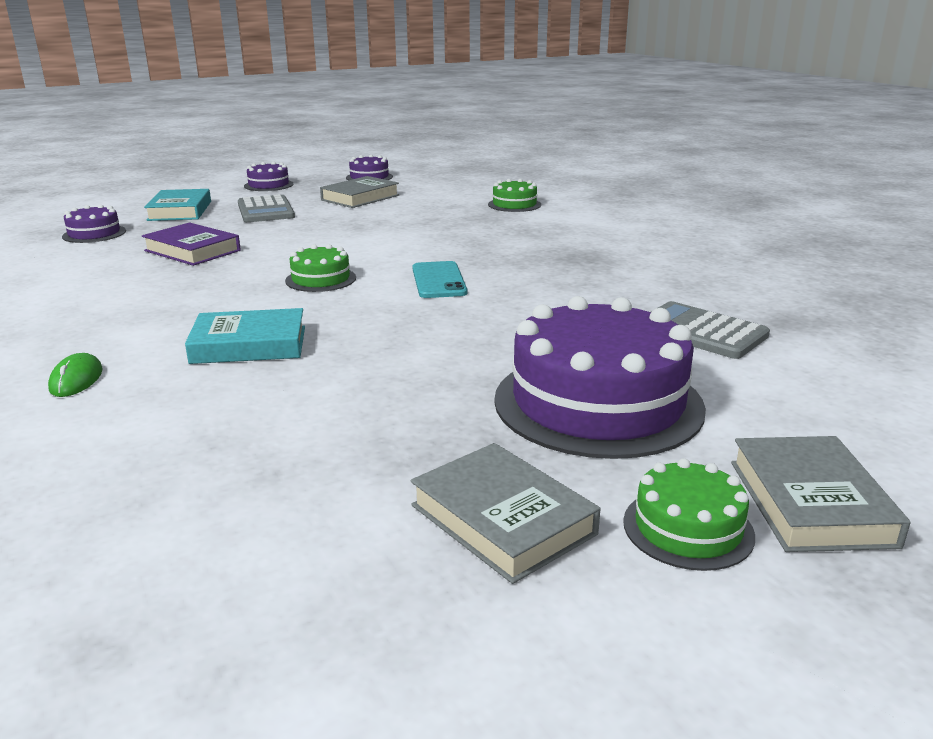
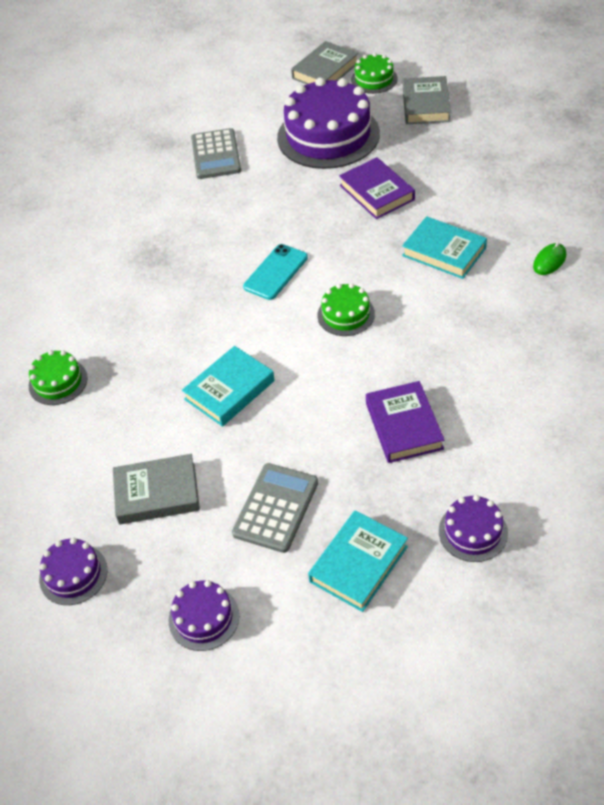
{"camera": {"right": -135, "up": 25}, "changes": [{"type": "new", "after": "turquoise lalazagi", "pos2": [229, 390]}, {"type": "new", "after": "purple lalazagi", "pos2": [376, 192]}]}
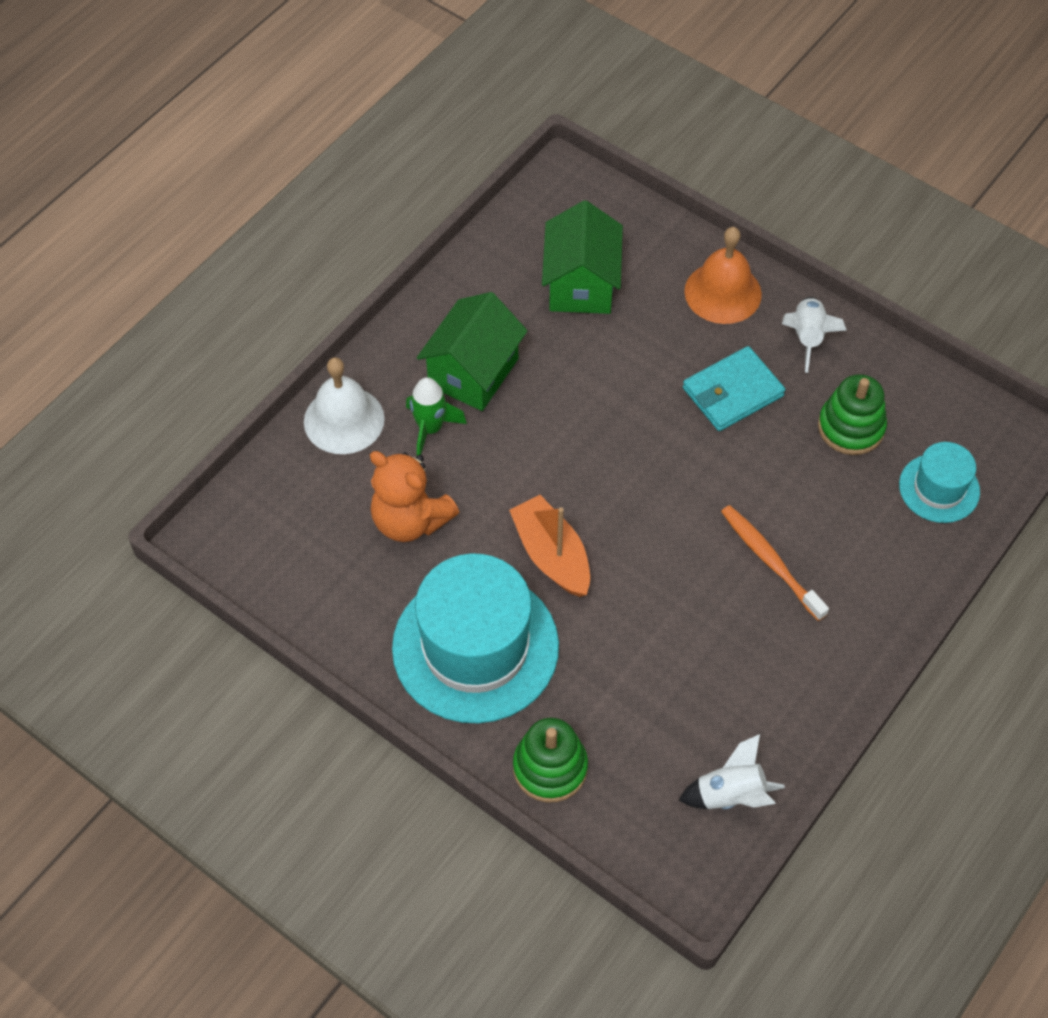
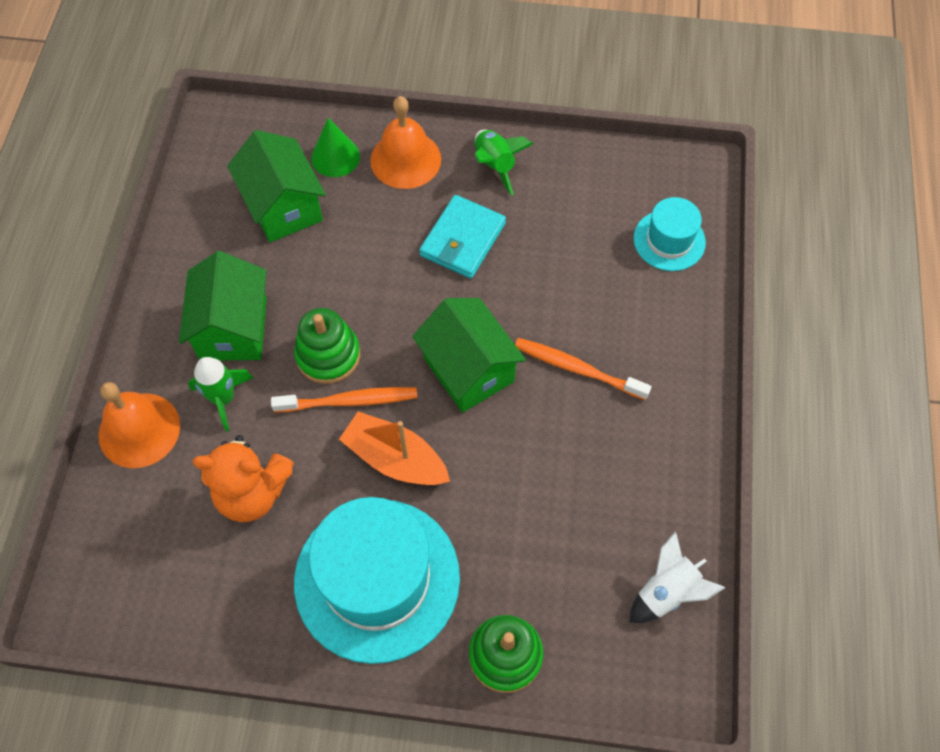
{"camera": {"right": -30, "up": 5}, "changes": [{"type": "repainted", "before": "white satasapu", "after": "orange satasapu", "pos1": [344, 420], "pos2": [139, 430]}, {"type": "repainted", "before": "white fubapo", "after": "green fubapo", "pos1": [807, 337], "pos2": [495, 165]}, {"type": "shifted", "before": "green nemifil", "pos1": [851, 427], "pos2": [328, 355]}, {"type": "new", "after": "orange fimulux", "pos2": [349, 401]}, {"type": "new", "after": "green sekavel", "pos2": [335, 157]}, {"type": "new", "after": "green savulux", "pos2": [468, 369]}]}
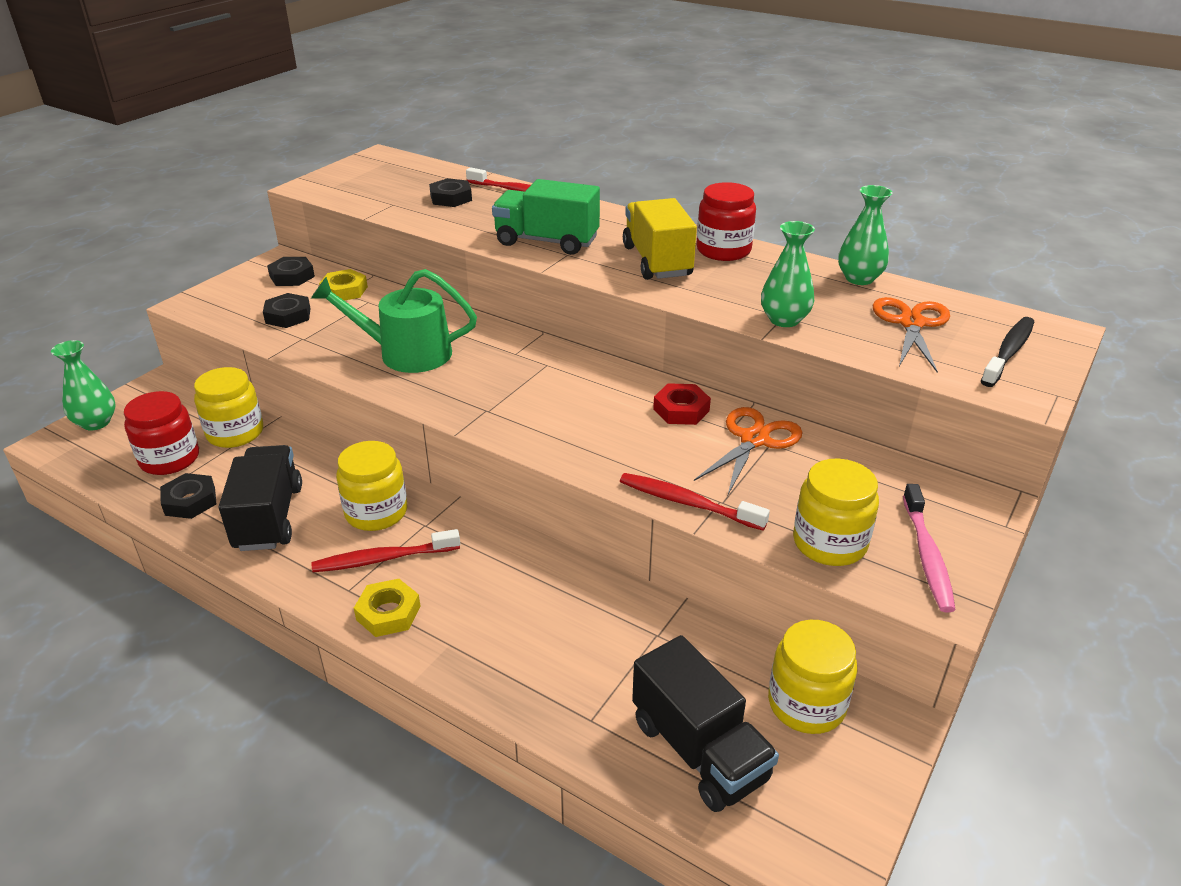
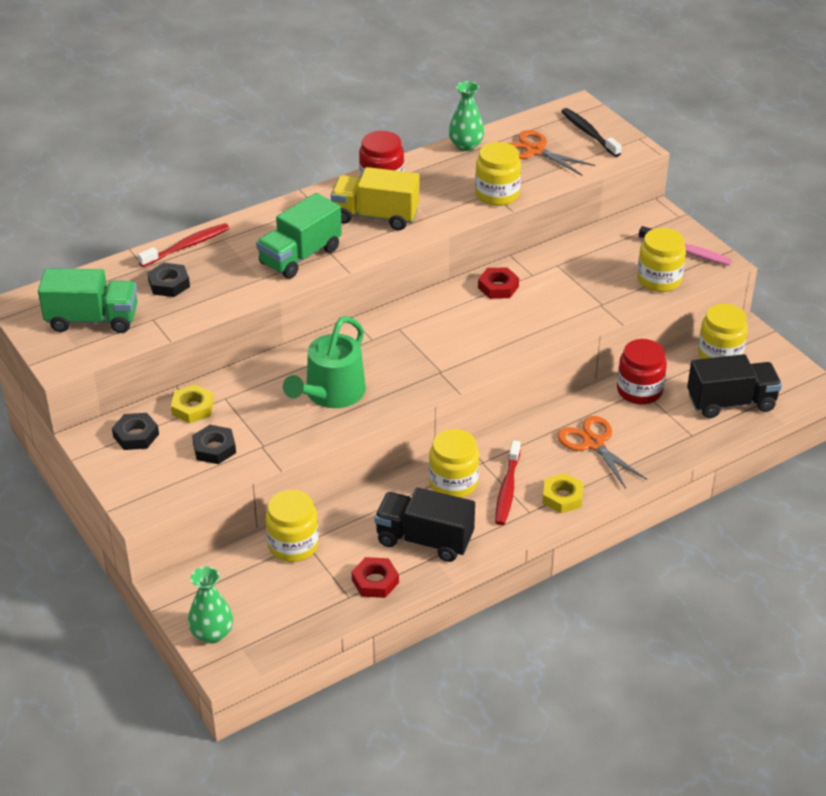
{"camera": {"right": -65, "up": 5}, "changes": [{"type": "shifted", "before": "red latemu", "pos1": [170, 459], "pos2": [639, 391]}, {"type": "repainted", "before": "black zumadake", "after": "red zumadake", "pos1": [190, 501], "pos2": [375, 581]}, {"type": "gone", "before": "red fimulux", "pos1": [688, 503]}, {"type": "shifted", "before": "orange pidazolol", "pos1": [754, 440], "pos2": [593, 443]}, {"type": "swapped", "before": "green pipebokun", "after": "yellow latemu", "pos1": [784, 320], "pos2": [497, 194]}, {"type": "new", "after": "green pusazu", "pos2": [93, 320]}]}
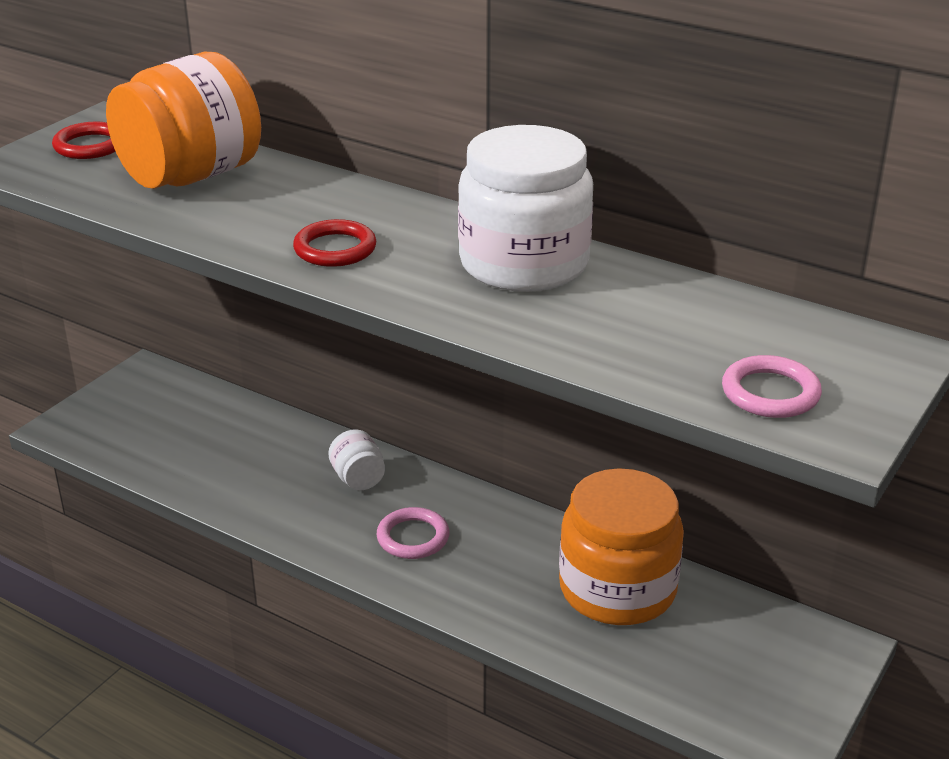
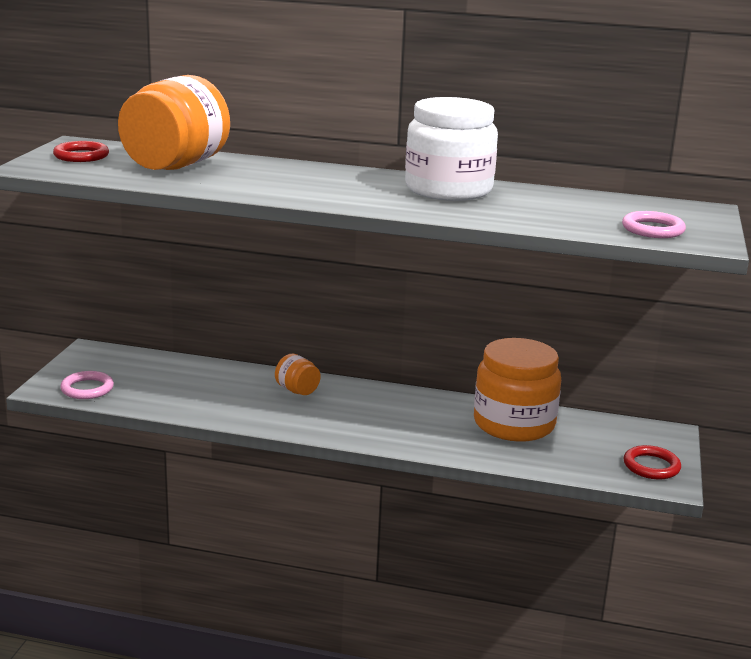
{"camera": {"right": -20, "up": -10}, "changes": [{"type": "shifted", "before": "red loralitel", "pos1": [335, 249], "pos2": [651, 466]}, {"type": "repainted", "before": "white latemu", "after": "orange latemu", "pos1": [358, 479], "pos2": [297, 390]}, {"type": "shifted", "before": "pink loralitel", "pos1": [413, 537], "pos2": [87, 389]}]}
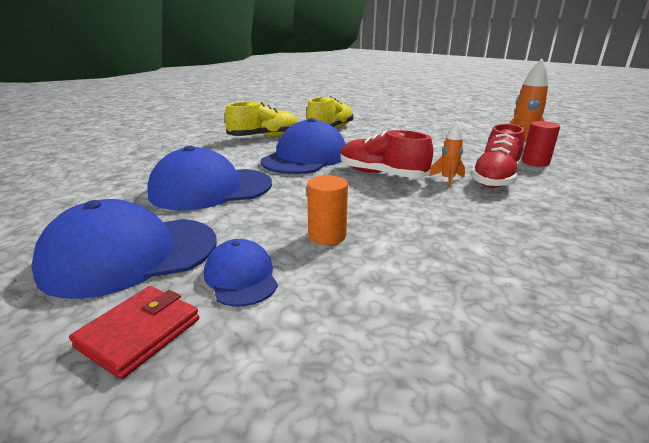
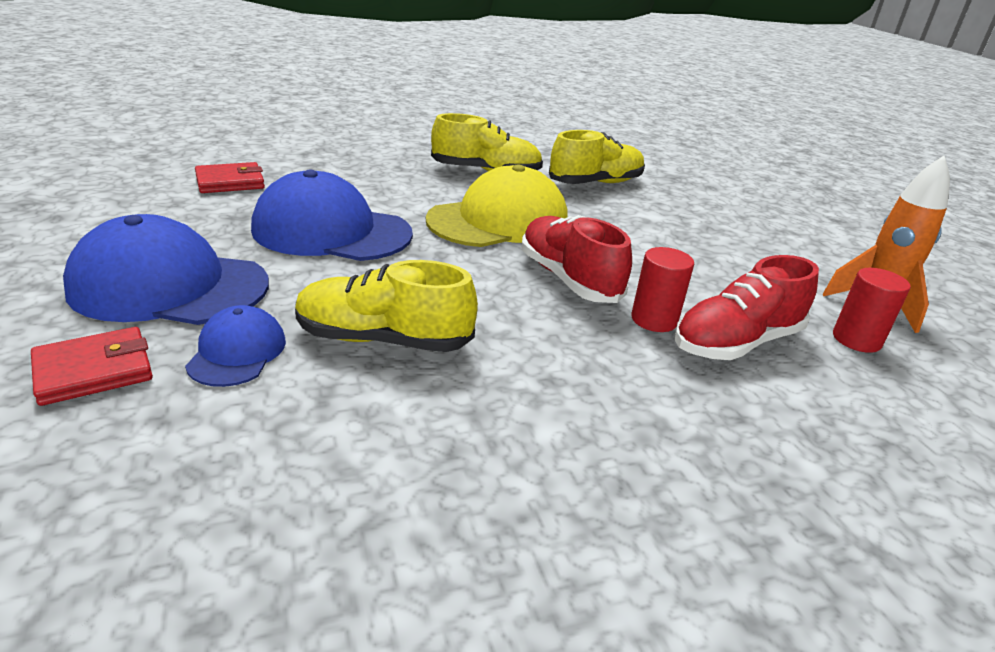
{"camera": {"right": 25, "up": 5}, "changes": [{"type": "repainted", "before": "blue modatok", "after": "yellow modatok", "pos1": [305, 158], "pos2": [498, 221]}, {"type": "swapped", "before": "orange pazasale", "after": "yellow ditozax", "pos1": [327, 235], "pos2": [383, 339]}, {"type": "swapped", "before": "orange fubapo", "after": "red pazasale", "pos1": [447, 180], "pos2": [654, 320]}, {"type": "new", "after": "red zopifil", "pos2": [230, 182]}]}
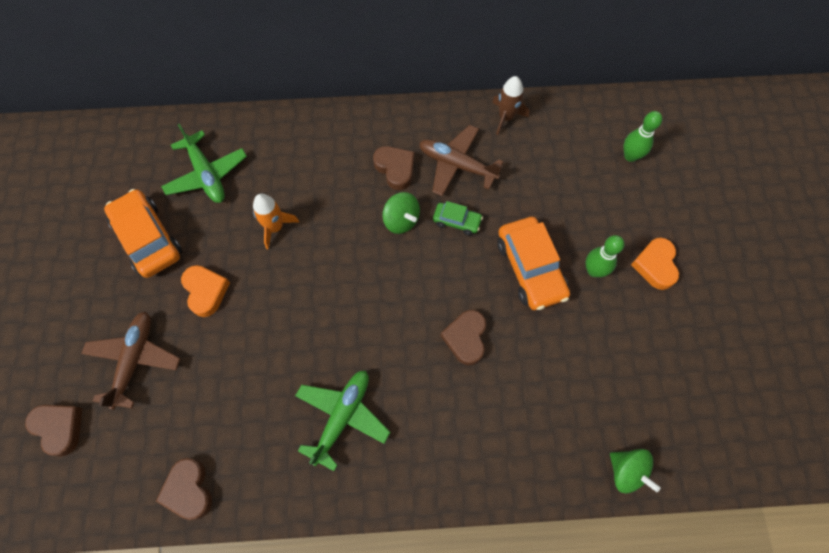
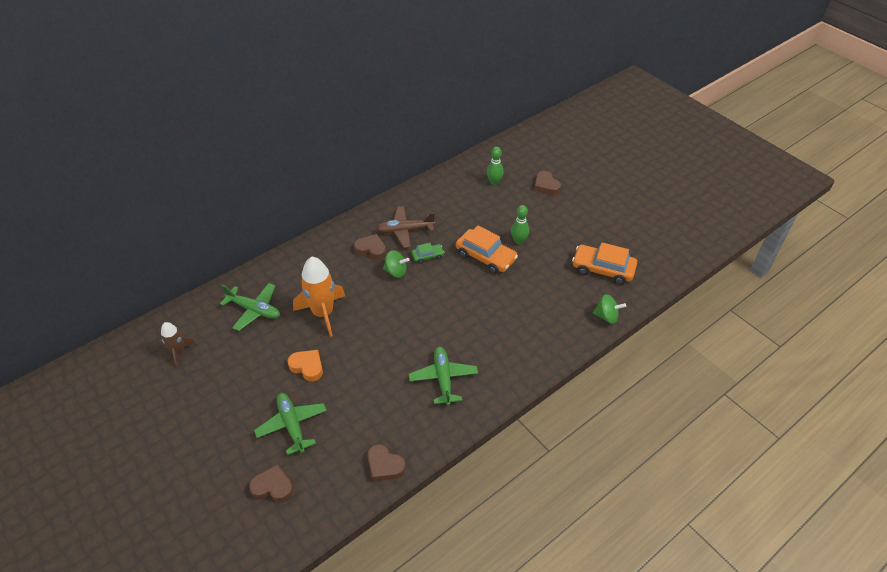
{"camera": {"right": -35, "up": -20}, "changes": [{"type": "repainted", "before": "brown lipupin", "after": "green lipupin", "pos1": [135, 360], "pos2": [292, 425]}, {"type": "shifted", "before": "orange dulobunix", "pos1": [148, 238], "pos2": [603, 269]}, {"type": "scaled", "before": "orange fubapo", "pos1": [275, 227], "pos2": [323, 313], "scale": 1.76}, {"type": "shifted", "before": "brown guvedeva", "pos1": [466, 338], "pos2": [546, 186]}, {"type": "shifted", "before": "brown fubapo", "pos1": [506, 117], "pos2": [179, 352]}, {"type": "gone", "before": "orange guvedeva", "pos1": [655, 265]}]}
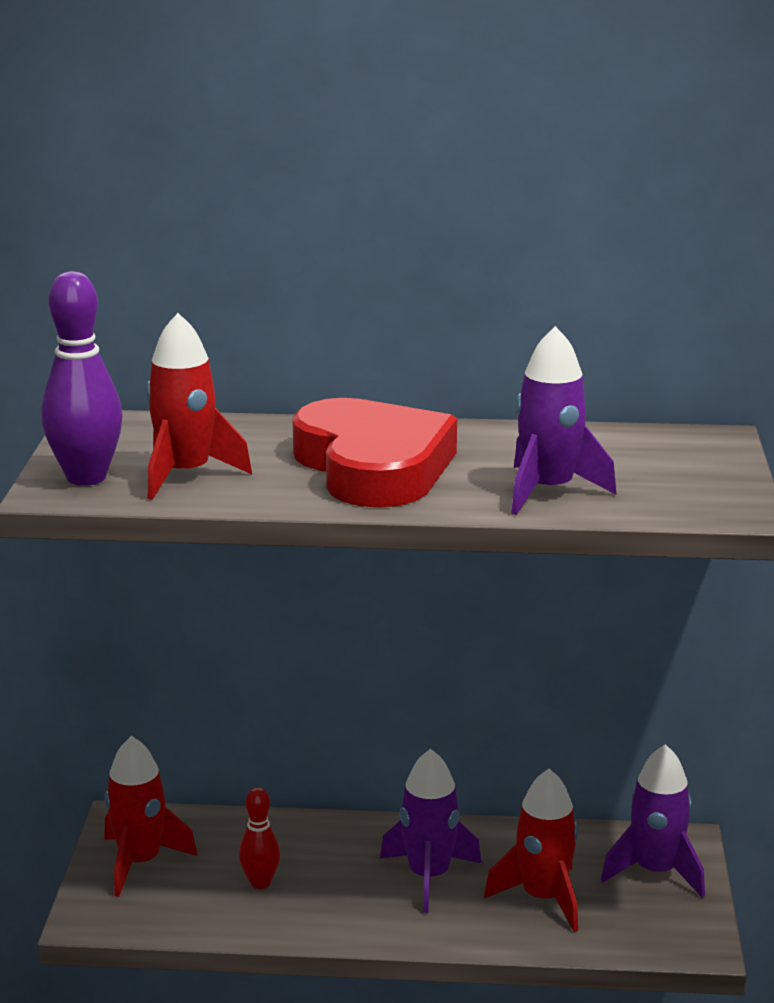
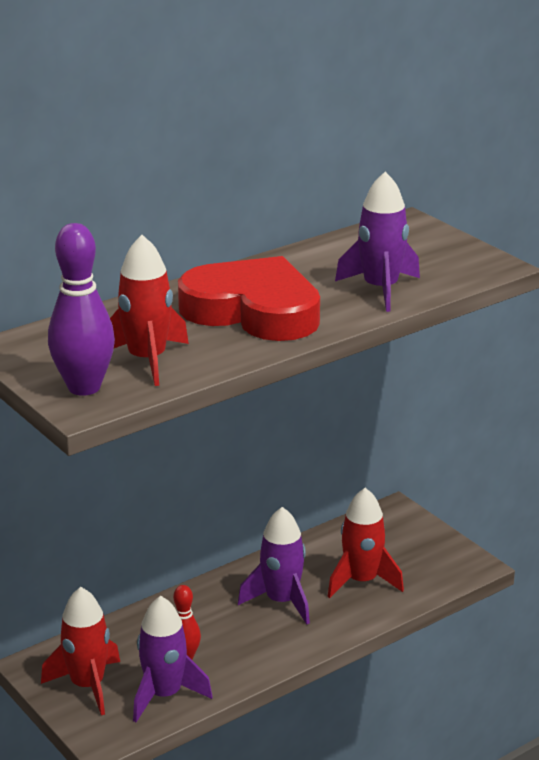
{"camera": {"right": -40, "up": 5}, "changes": [{"type": "shifted", "before": "purple fubapo", "pos1": [655, 872], "pos2": [164, 695]}]}
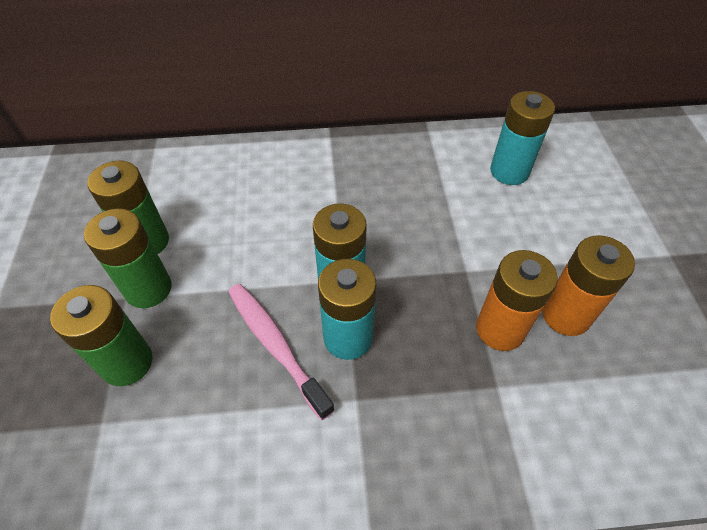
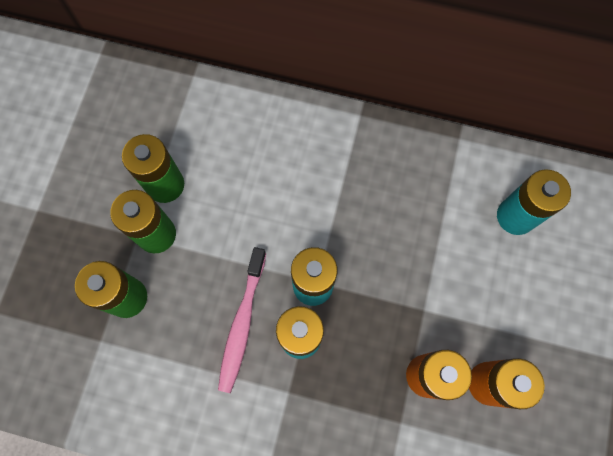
{"camera": {"right": 20, "up": 20}, "changes": [{"type": "rotated", "before": "pink fimulux", "pos1": [275, 345], "pos2": [242, 323], "turn": -150}]}
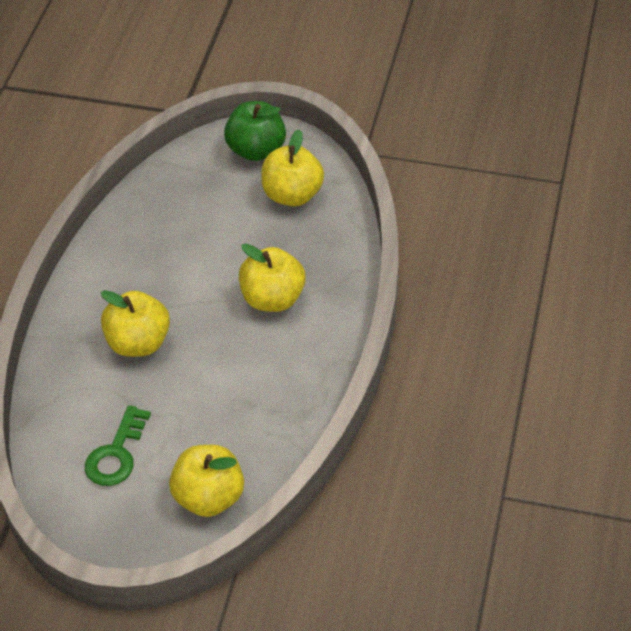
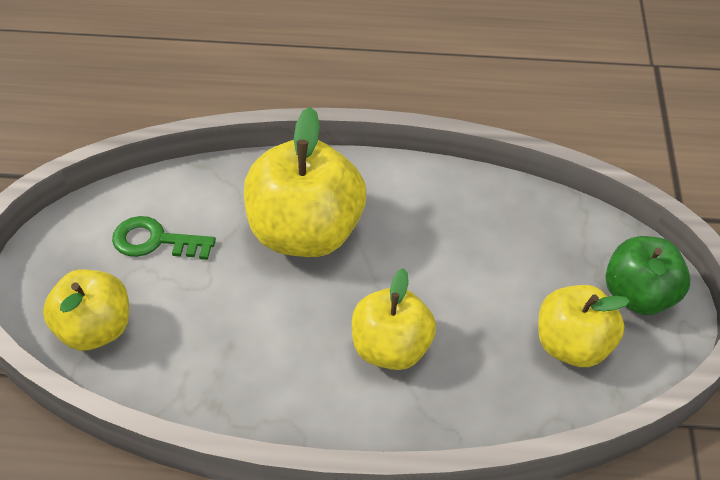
{"camera": {"right": 80, "up": 0}, "changes": [{"type": "scaled", "before": "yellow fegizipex", "pos1": [138, 343], "pos2": [306, 233], "scale": 1.57}]}
